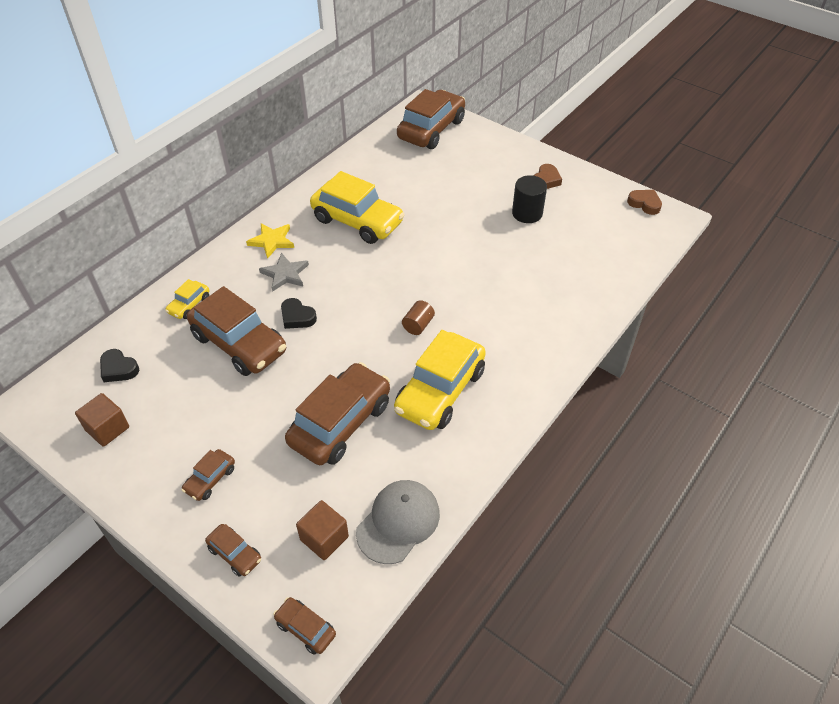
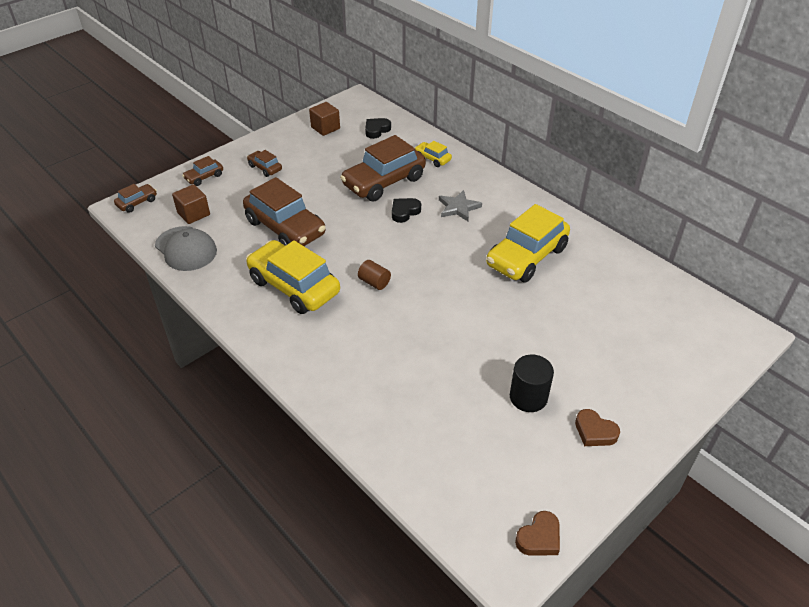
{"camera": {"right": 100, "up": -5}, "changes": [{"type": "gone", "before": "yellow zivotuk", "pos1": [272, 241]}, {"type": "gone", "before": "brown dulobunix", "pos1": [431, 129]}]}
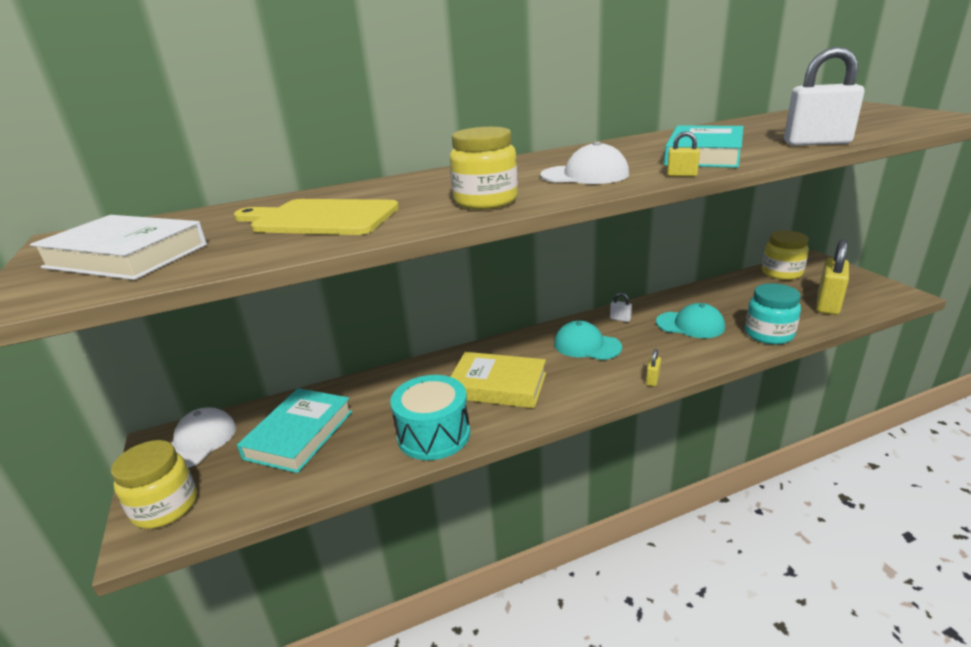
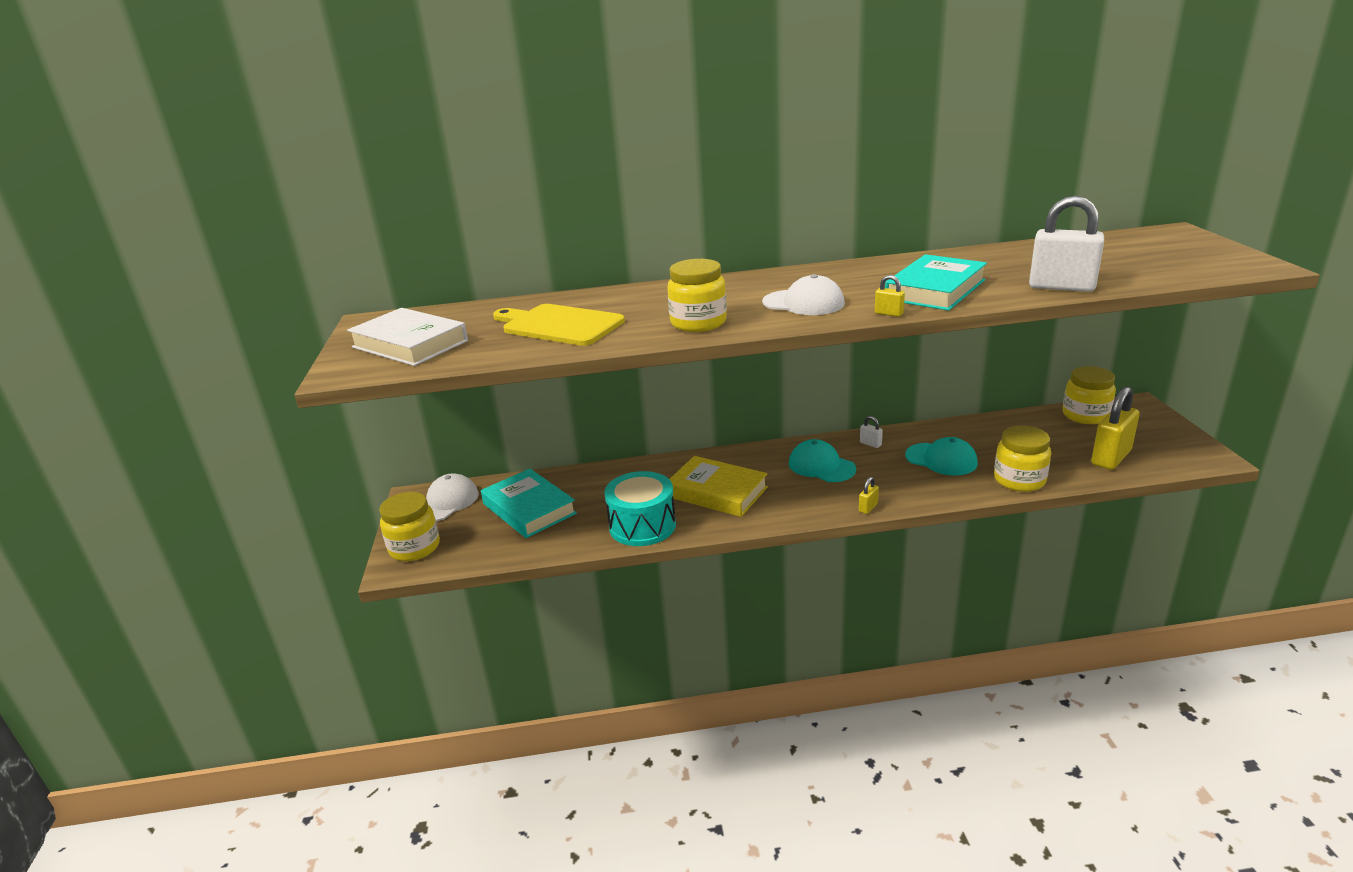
{"camera": {"right": 15, "up": 0}, "changes": [{"type": "rotated", "before": "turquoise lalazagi", "pos1": [299, 434], "pos2": [529, 508], "turn": -75}, {"type": "repainted", "before": "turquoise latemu", "after": "yellow latemu", "pos1": [768, 334], "pos2": [1019, 480]}]}
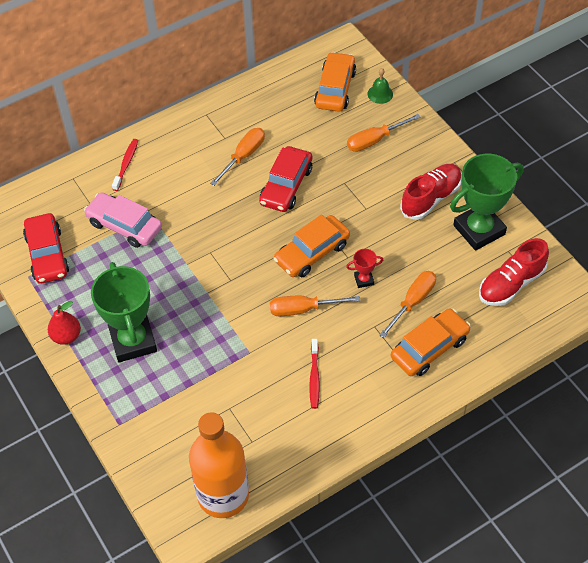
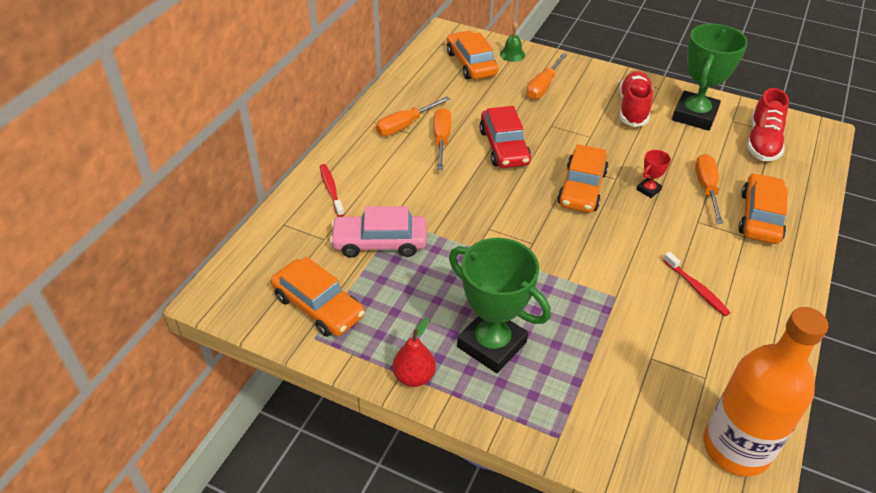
{"camera": {"right": -35, "up": -10}, "changes": [{"type": "repainted", "before": "red dulobunix", "after": "orange dulobunix", "pos1": [47, 254], "pos2": [318, 306]}, {"type": "shifted", "before": "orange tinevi", "pos1": [303, 309], "pos2": [405, 125]}]}
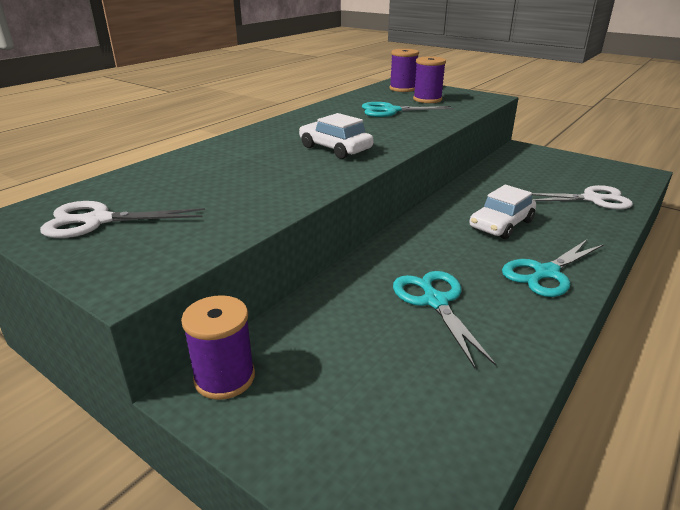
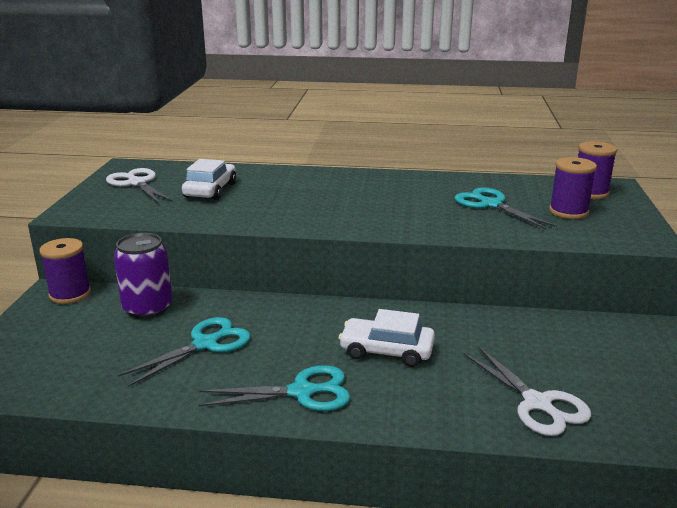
{"camera": {"right": 60, "up": -5}, "changes": [{"type": "shifted", "before": "white dulobunix", "pos1": [335, 148], "pos2": [210, 190]}, {"type": "rotated", "before": "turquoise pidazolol", "pos1": [546, 273], "pos2": [301, 392], "turn": 150}, {"type": "new", "after": "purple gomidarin", "pos2": [148, 308]}]}
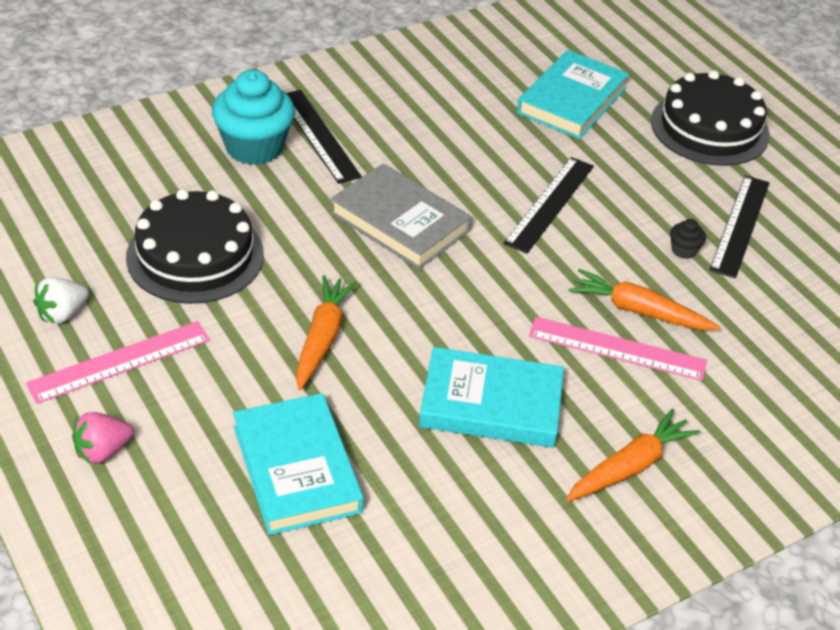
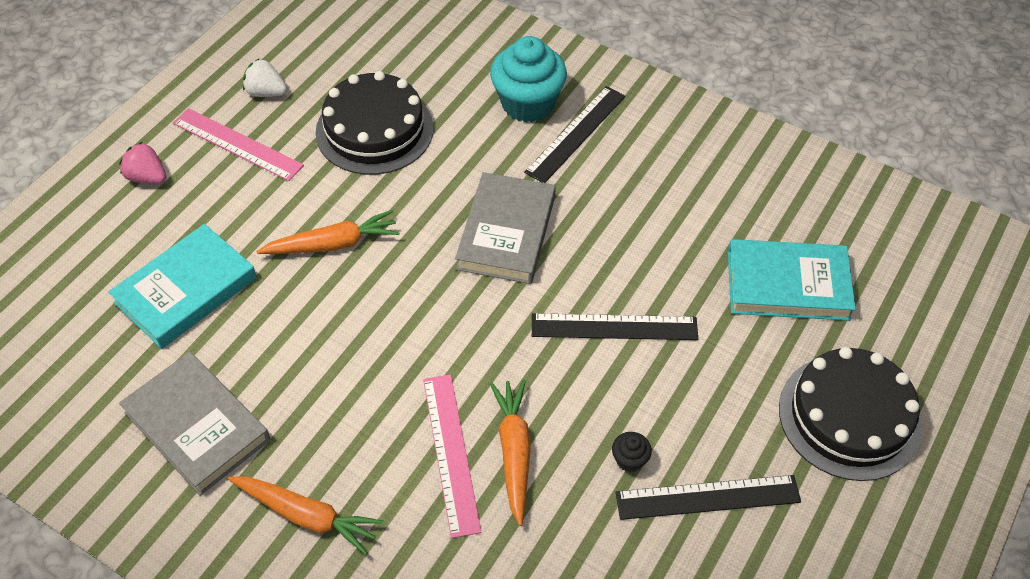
{"camera": {"right": 65, "up": 10}, "changes": [{"type": "gone", "before": "turquoise lalazagi", "pos1": [491, 404]}, {"type": "new", "after": "grey lalazagi", "pos2": [197, 426]}]}
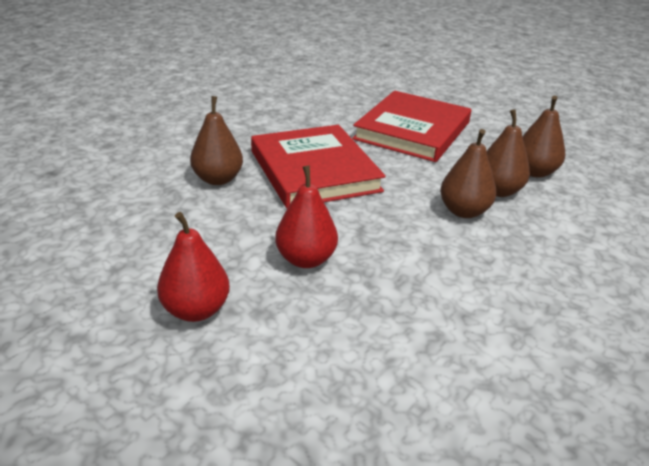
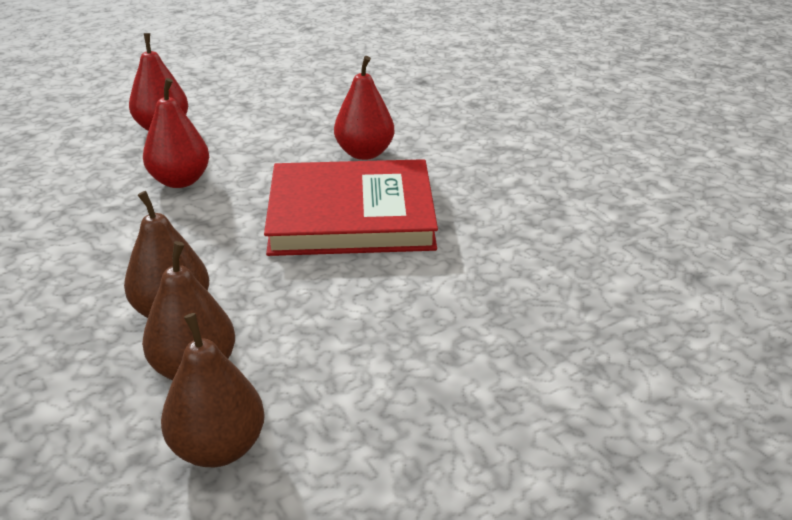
{"camera": {"right": 110, "up": 0}, "changes": [{"type": "repainted", "before": "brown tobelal", "after": "red tobelal", "pos1": [218, 179], "pos2": [364, 153]}, {"type": "gone", "before": "red lalazagi", "pos1": [412, 131]}]}
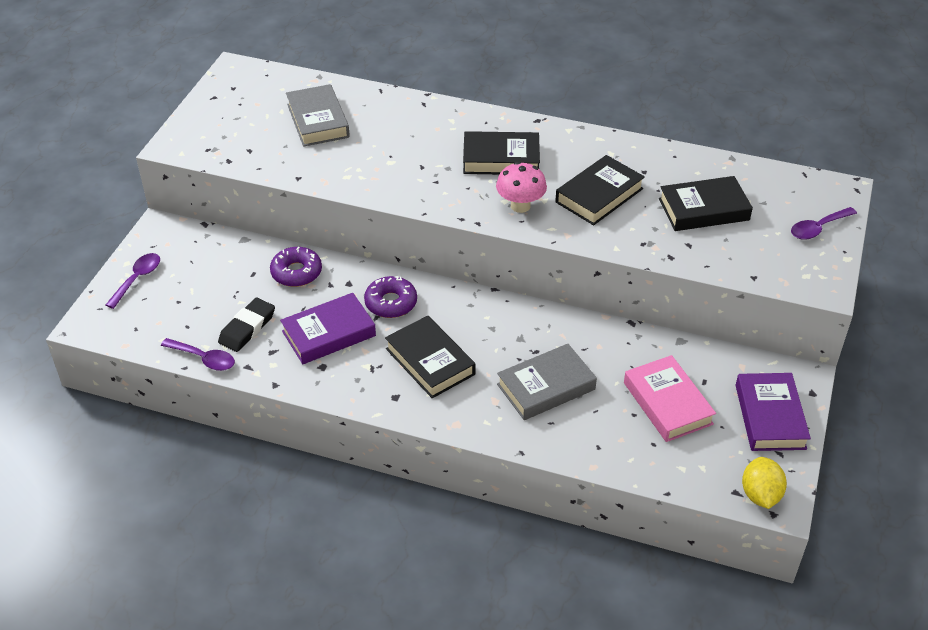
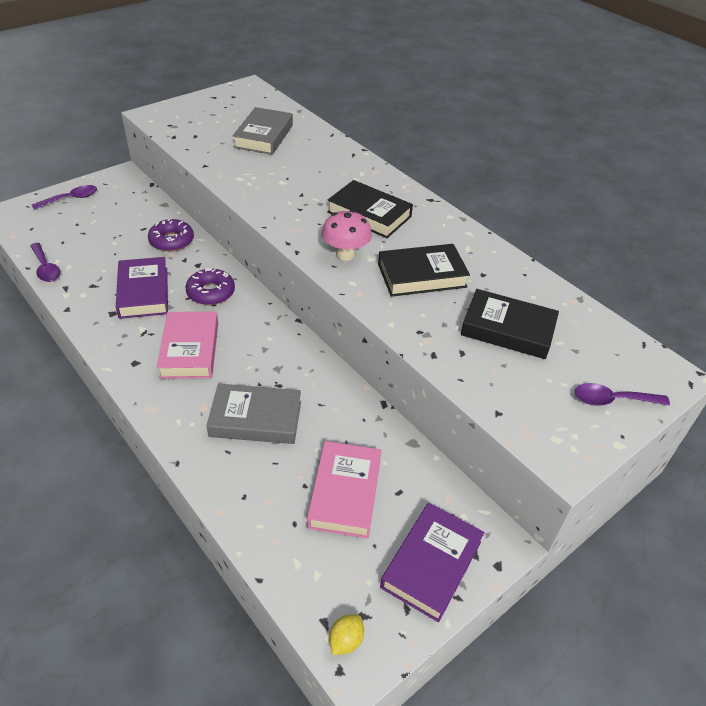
{"camera": {"right": 30, "up": 0}, "changes": [{"type": "gone", "before": "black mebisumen", "pos1": [247, 328]}, {"type": "rotated", "before": "purple lalazagi", "pos1": [329, 333], "pos2": [144, 292], "turn": 75}, {"type": "repainted", "before": "black lalazagi", "after": "pink lalazagi", "pos1": [430, 361], "pos2": [190, 350]}, {"type": "scaled", "before": "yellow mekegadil", "pos1": [760, 495], "pos2": [346, 640], "scale": 0.63}]}
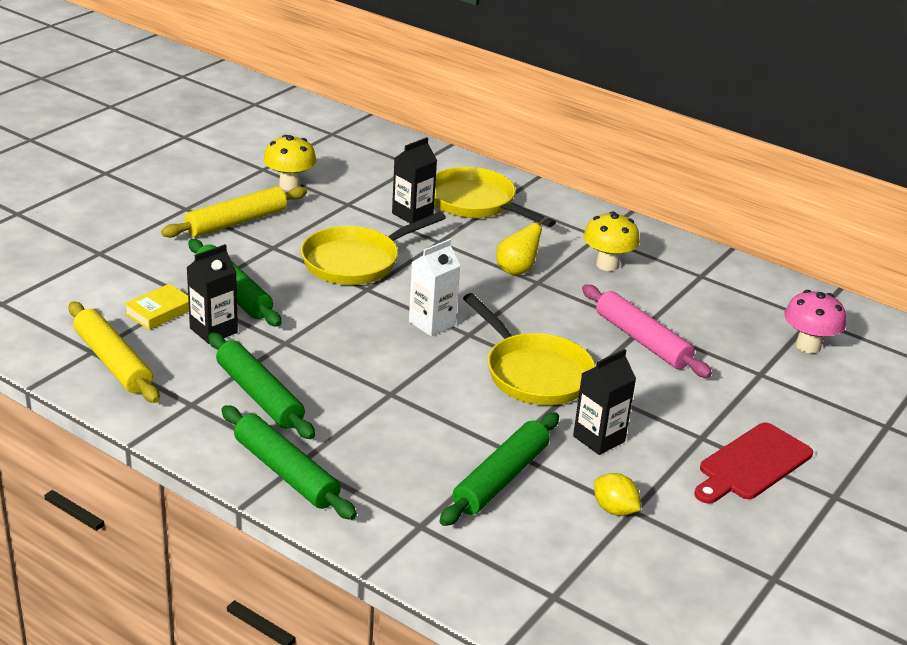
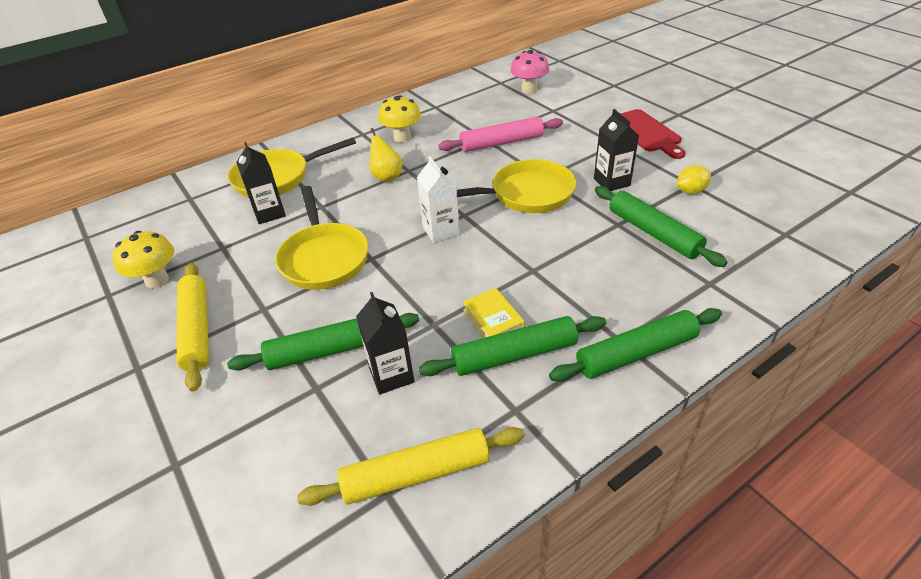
{"camera": {"right": -65, "up": 10}, "changes": [{"type": "shifted", "before": "yellow lalazagi", "pos1": [159, 311], "pos2": [493, 319]}]}
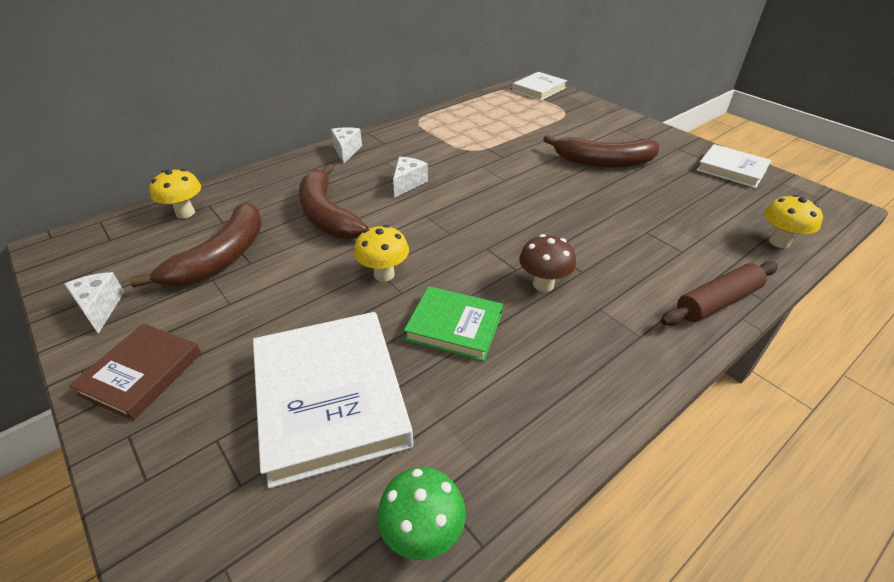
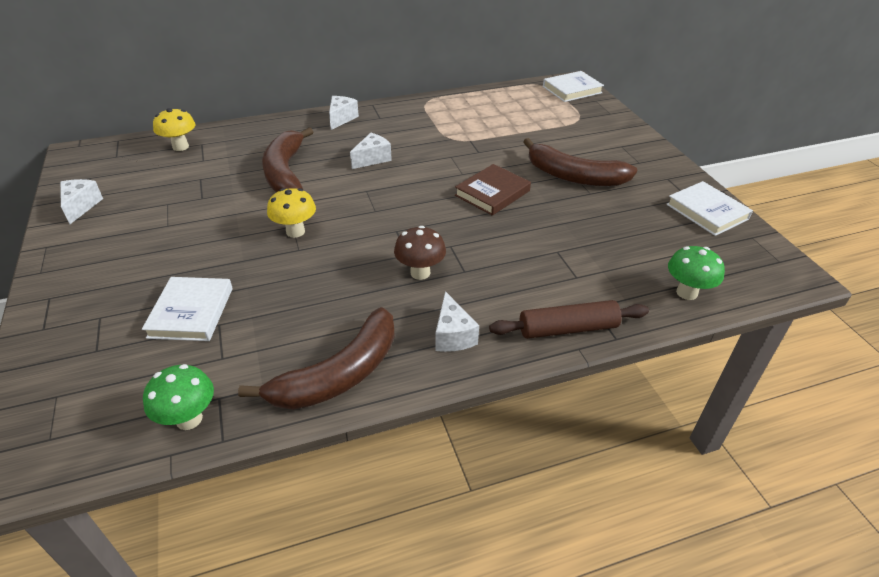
{"camera": {"right": 20, "up": 0}, "changes": [{"type": "shifted", "before": "brown lalazagi", "pos1": [142, 373], "pos2": [492, 193]}, {"type": "shifted", "before": "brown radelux", "pos1": [221, 257], "pos2": [339, 374]}, {"type": "scaled", "before": "white lalazagi", "pos1": [330, 398], "pos2": [191, 312], "scale": 0.59}, {"type": "gone", "before": "green lalazagi", "pos1": [454, 326]}, {"type": "repainted", "before": "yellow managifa", "after": "green managifa", "pos1": [779, 242], "pos2": [687, 293]}, {"type": "new", "after": "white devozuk", "pos2": [453, 335]}]}
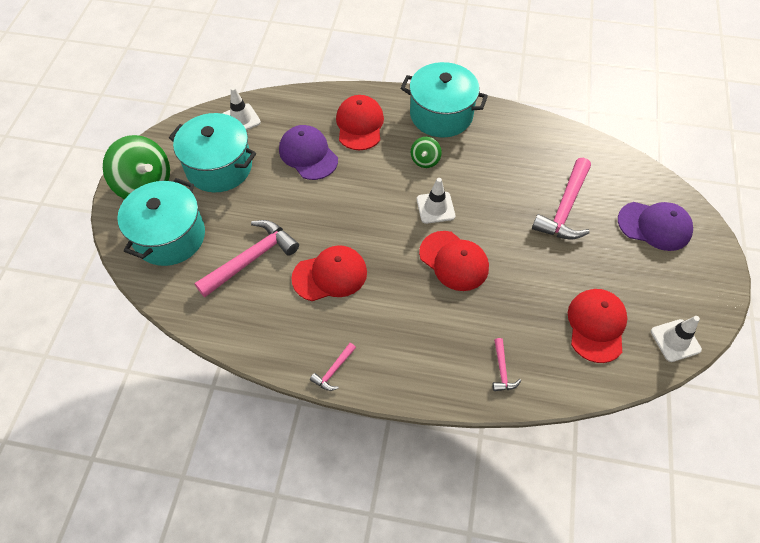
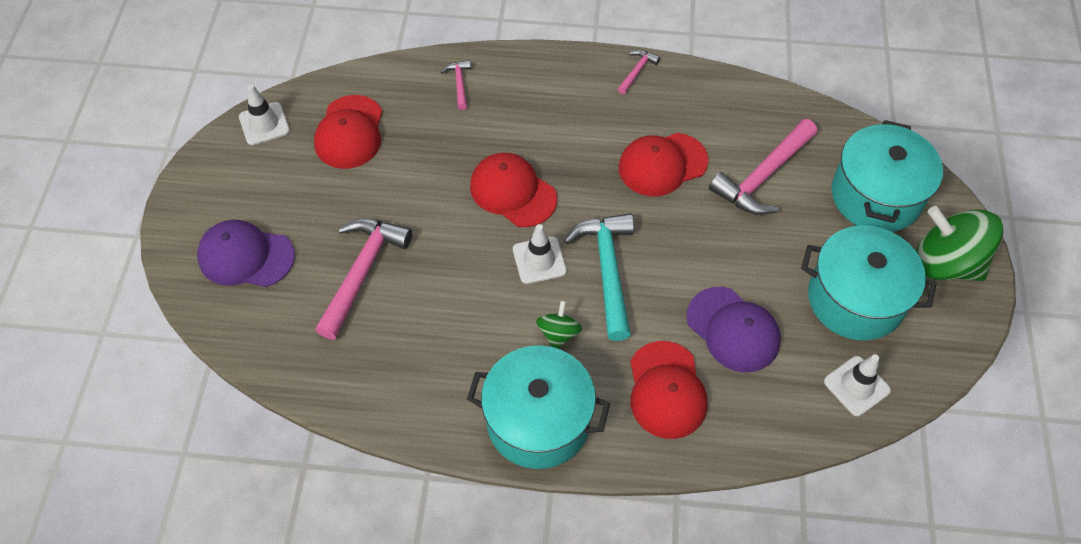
{"camera": {"right": 175, "up": 0}, "changes": [{"type": "new", "after": "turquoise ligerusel", "pos2": [607, 271]}]}
